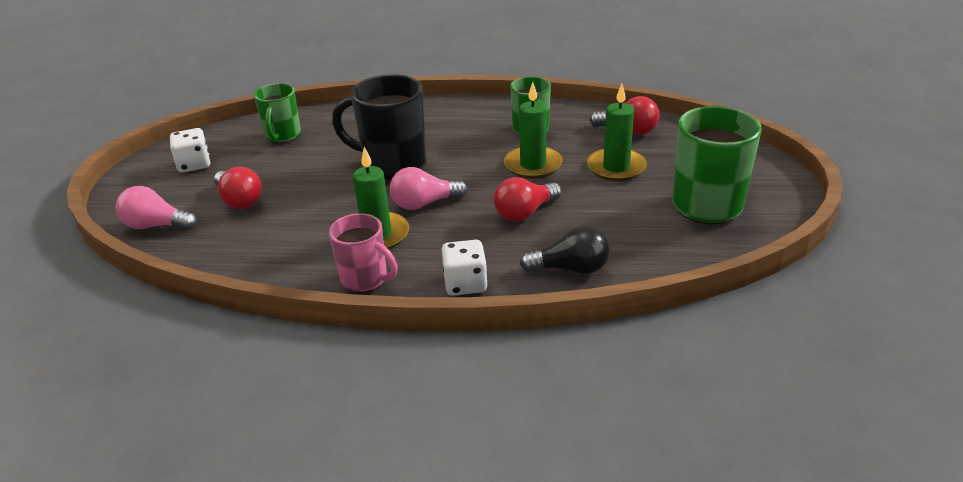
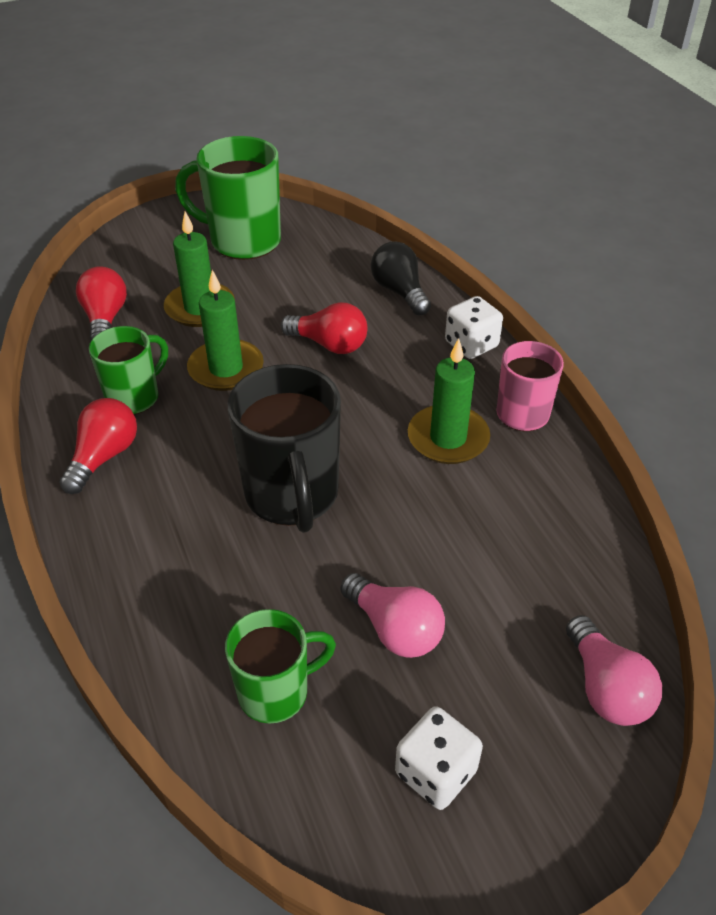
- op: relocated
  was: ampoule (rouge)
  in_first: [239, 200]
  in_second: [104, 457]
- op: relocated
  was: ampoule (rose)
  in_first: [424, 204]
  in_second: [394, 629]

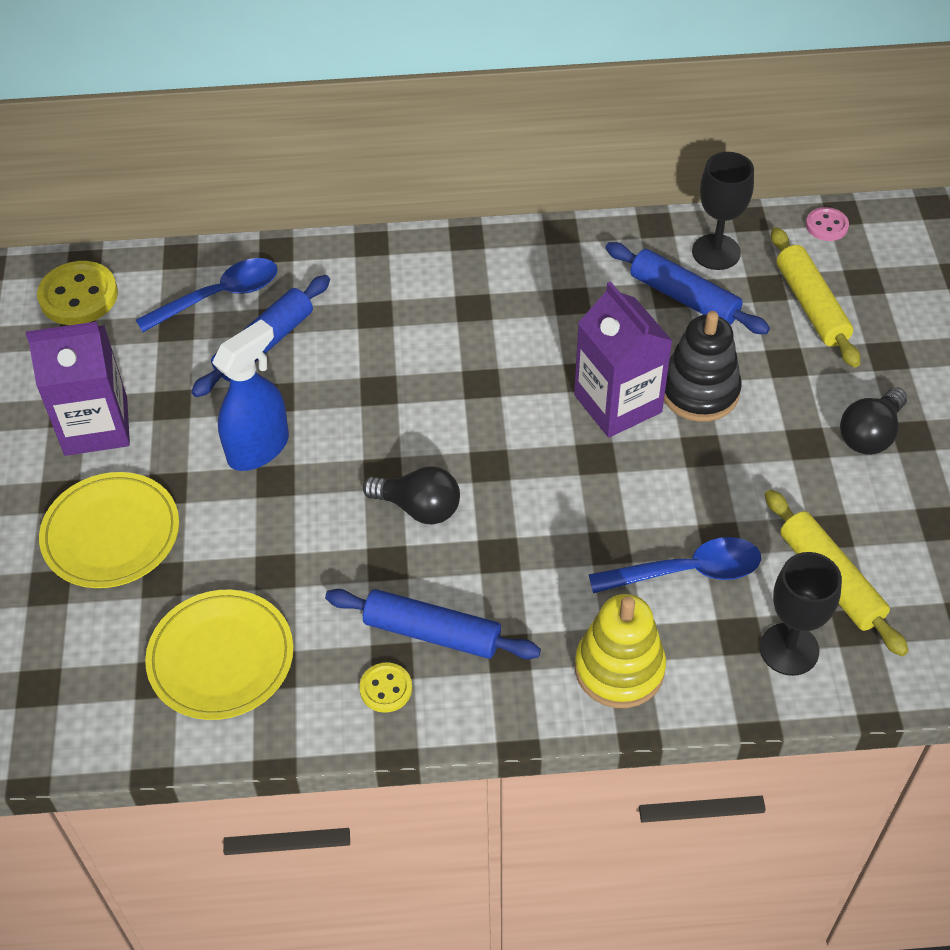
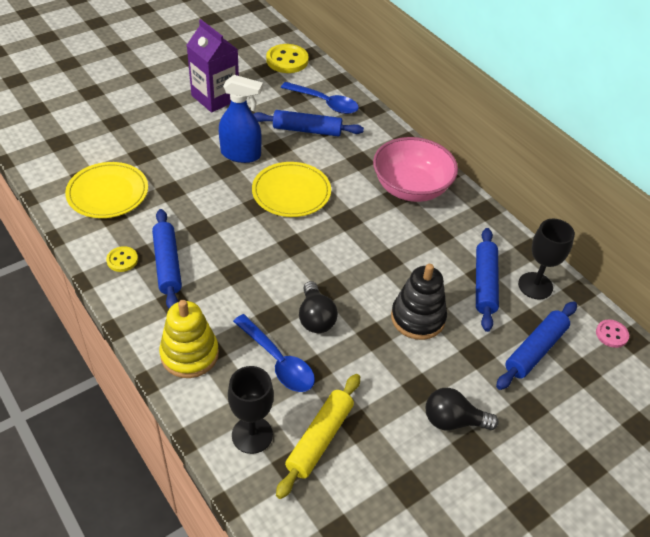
- op: colour
  was: rouleau à pâtisserie (jaune)
  now: rouleau à pâtisserie (bleu)
  in_first: [811, 305]
  in_second: [535, 350]
- op: missing
  was: brique de lait (violet)
  in_first: [617, 403]
- op: relocated
  was: ampoule (noir)
  in_first: [419, 508]
  in_second: [315, 318]
- op: relocated
  was: assiette (jaune)
  in_first: [111, 534]
  in_second: [291, 192]
- op: appeared
  now: bol (rose)
  in_second: [411, 188]

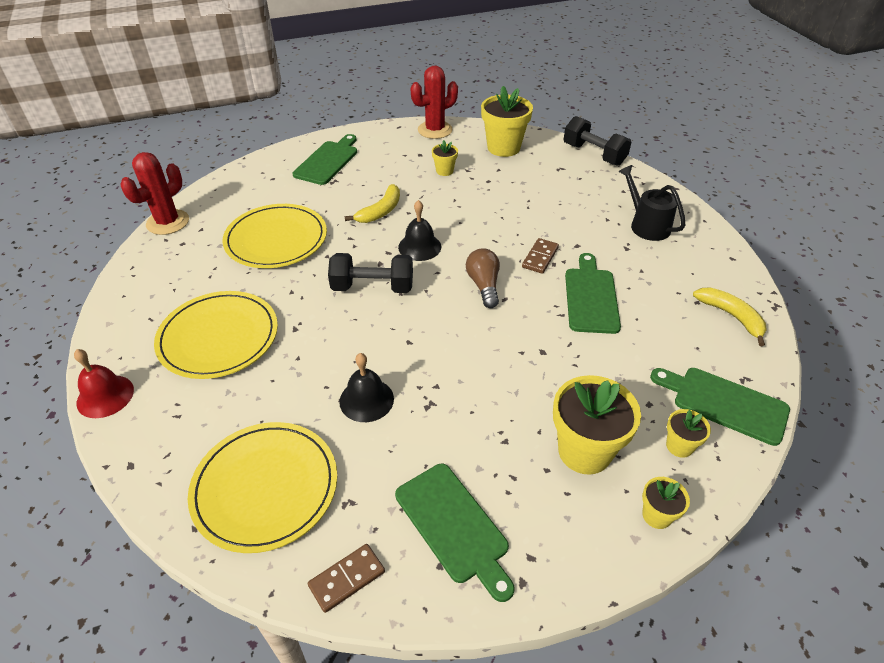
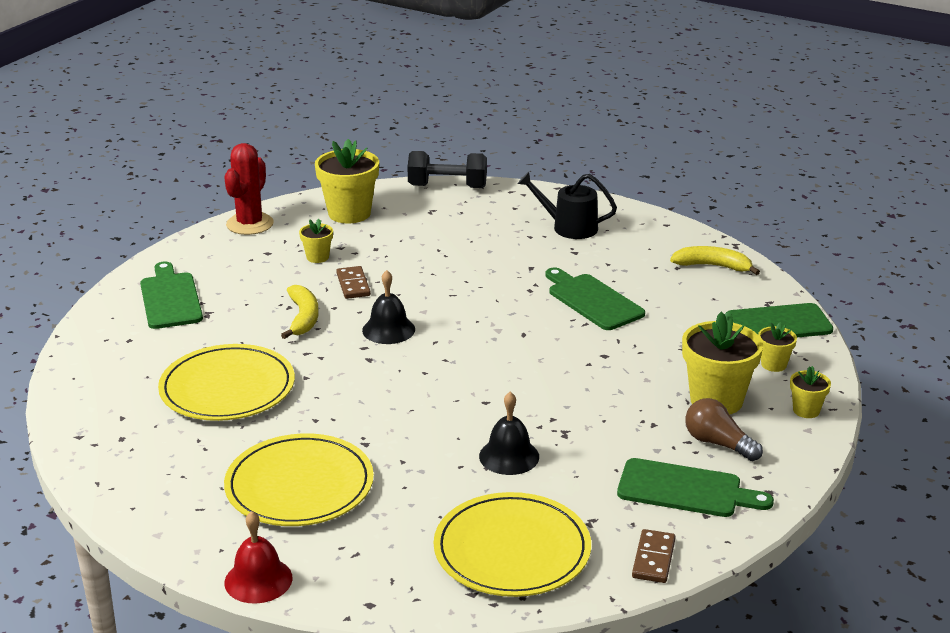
- op: missing
  was: cactus (rouge)
  in_first: [168, 222]
- op: relocated
  was: domino (marron)
  in_first: [540, 257]
  in_second: [353, 285]
- op: relocated
  was: ampoule (marron)
  in_first: [484, 285]
  in_second: [718, 443]
- op: missing
  was: haltère (noir)
  in_first: [372, 287]

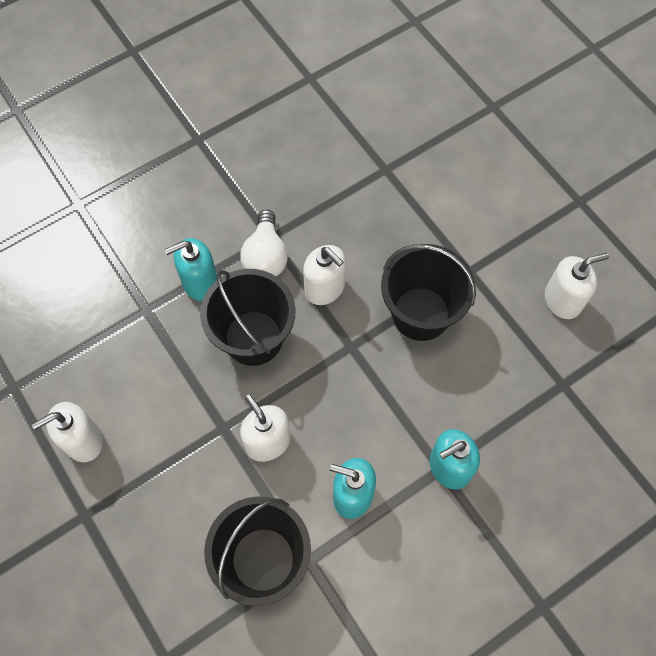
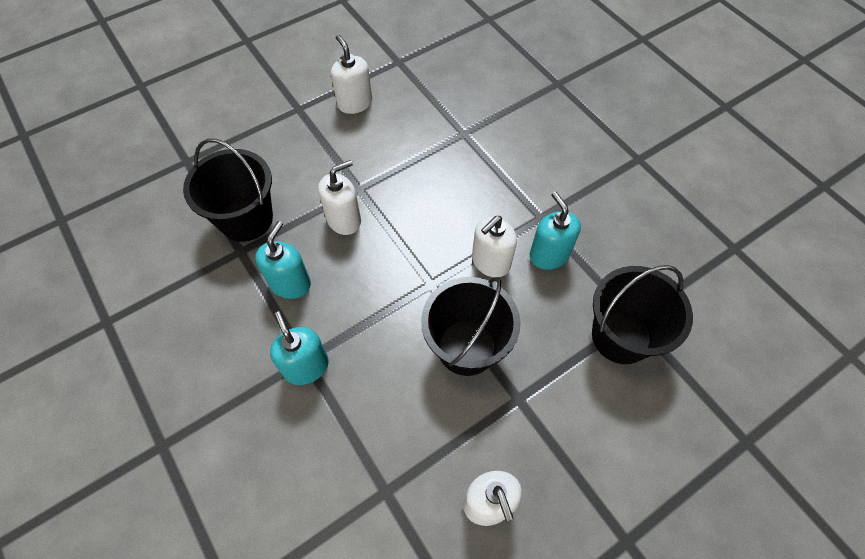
- op: missing
  was: ampoule (blanc)
  in_first: [266, 257]
- op: relocated
  was: distributeur de savon (turquoise)
  in_first: [200, 283]
  in_second: [549, 255]
- op: relocated
  was: seau (noir)
  in_first: [253, 338]
  in_second: [621, 336]

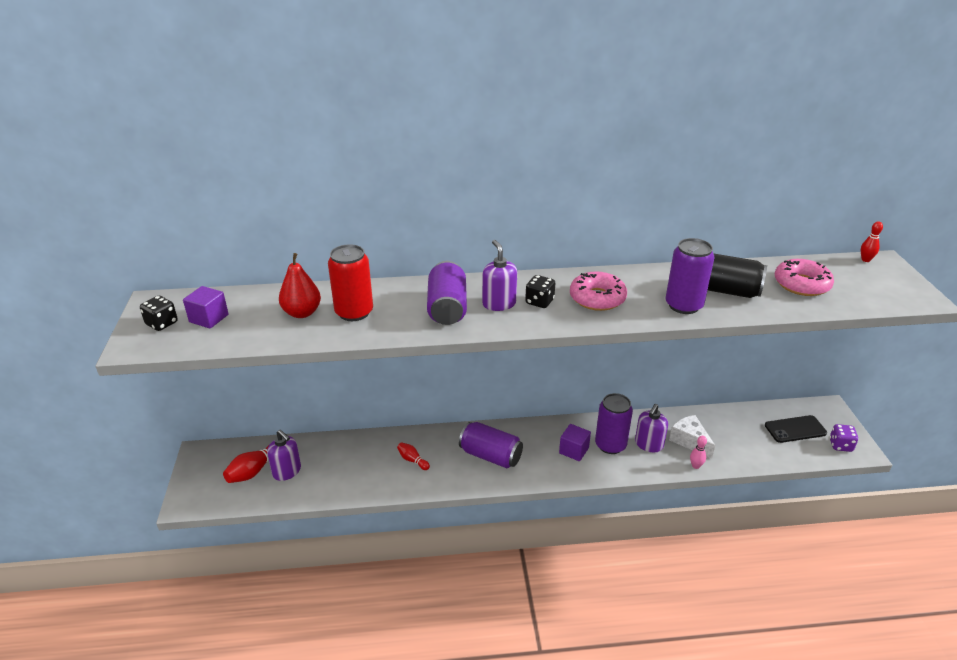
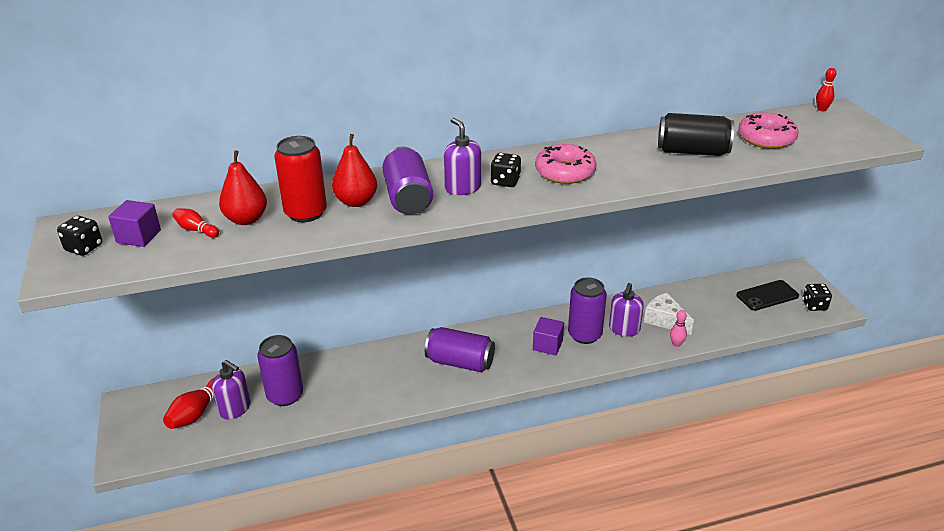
- op: relocated
  was: canette (violet)
  in_first: [683, 305]
  in_second: [285, 395]
- op: colour
  was: dé (violet)
  now: dé (noir)
  in_first: [840, 445]
  in_second: [814, 305]
- op: relocated
  was: quille (rouge)
  in_first: [412, 460]
  in_second: [196, 230]
- op: appeared
  now: poire (rouge)
  in_second: [356, 202]

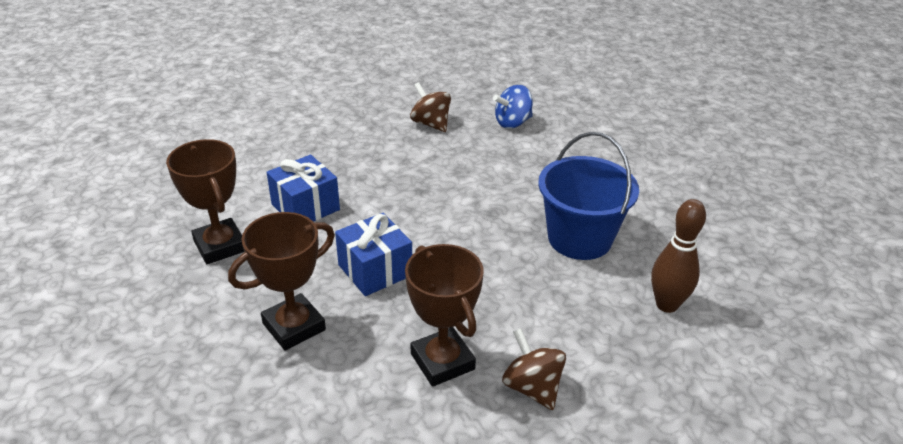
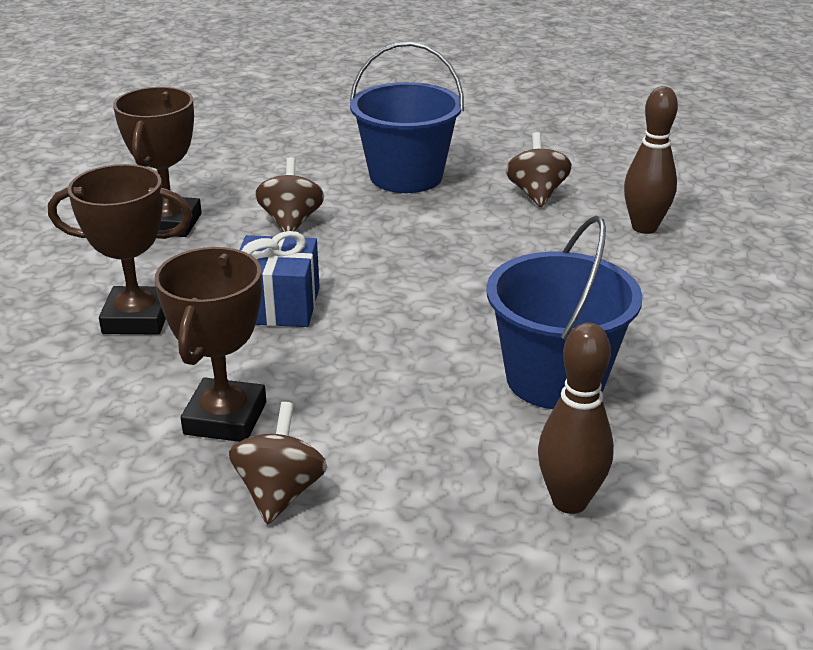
- op: exchanged
  was: toupie (bleu)
  now: quille (marron)
  in_first: [512, 123]
  in_second: [644, 227]
- op: exchanged
  was: cadeau (bleu)
  now: toupie (marron)
  in_first: [305, 207]
  in_second: [291, 222]
- op: appeared
  now: seau (bleu)
  in_second: [406, 176]

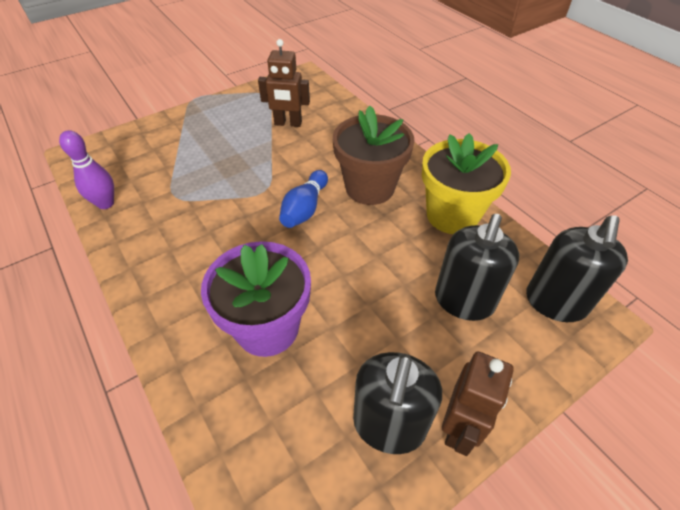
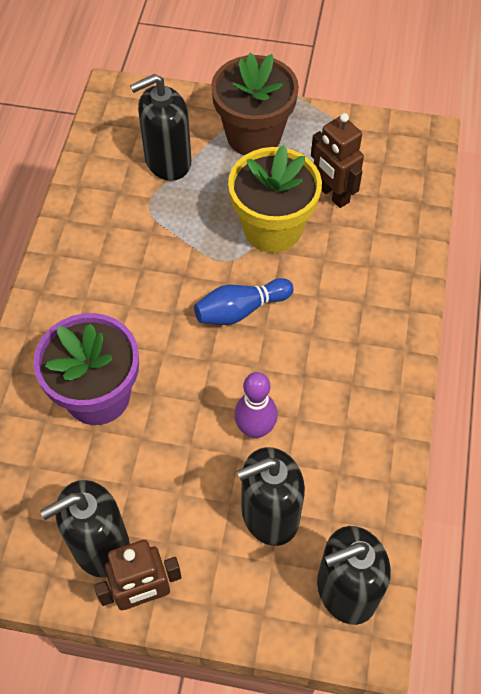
- op: relocated
  was: pot de fleurs (marron)
  in_first: [369, 188]
  in_second: [253, 135]
- op: relocated
  was: quille (violet)
  in_first: [105, 203]
  in_second: [255, 429]
- op: relocated
  was: pot de fleurs (jaune)
  in_first: [452, 215]
  in_second: [272, 229]
- op: appeared
  now: distributeur de savon (noir)
  in_second: [167, 161]

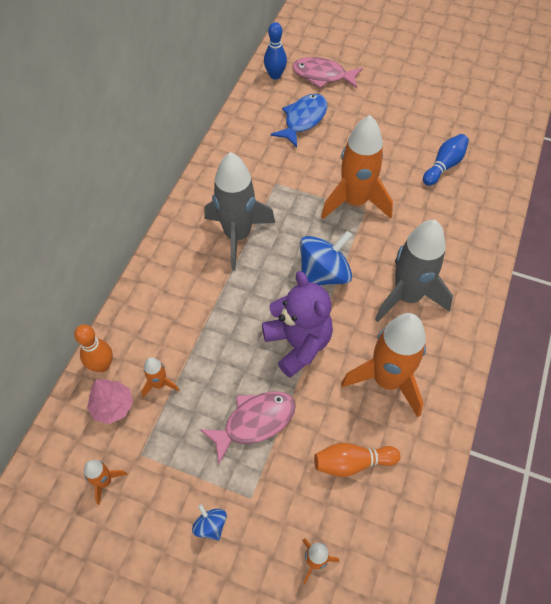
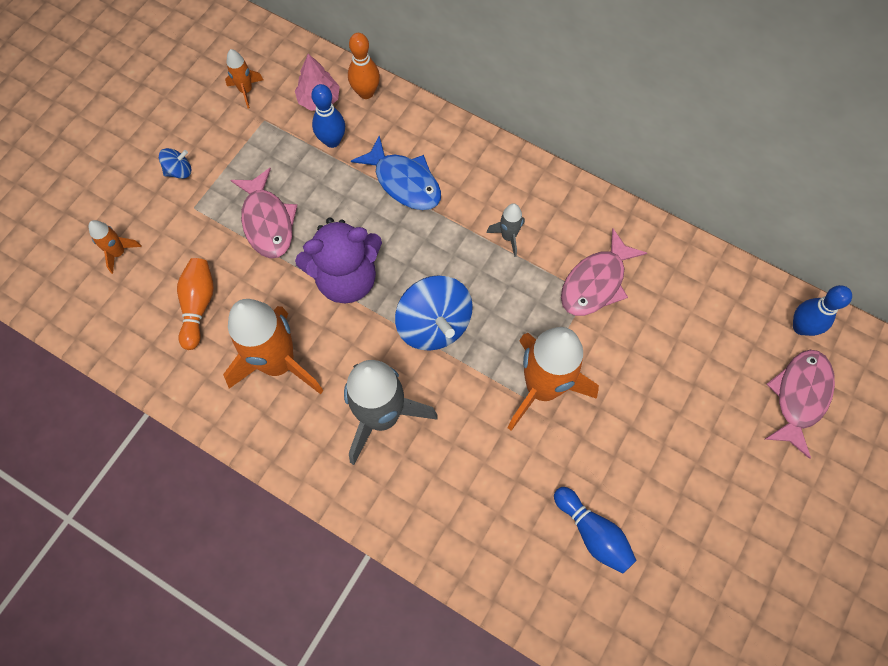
- op: relocated
  was: poisson (bleu)
  in_first: [303, 120]
  in_second: [404, 182]
- op: size
  was: fusée (gris)
  in_first: [237, 235]
  in_second: [508, 237]
  ratio: 0.45
- op: exchanged
  was: fusée (orange)
  now: quille (bleu)
  in_first: [159, 384]
  in_second: [332, 141]
- op: appeared
  now: poisson (rose)
  in_second: [596, 282]

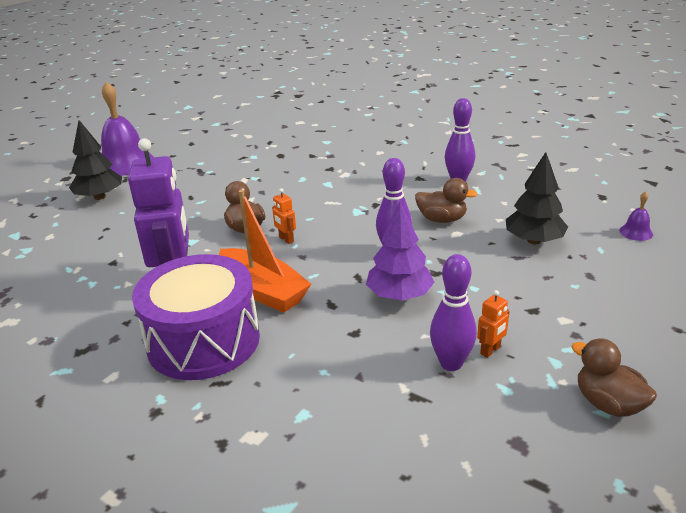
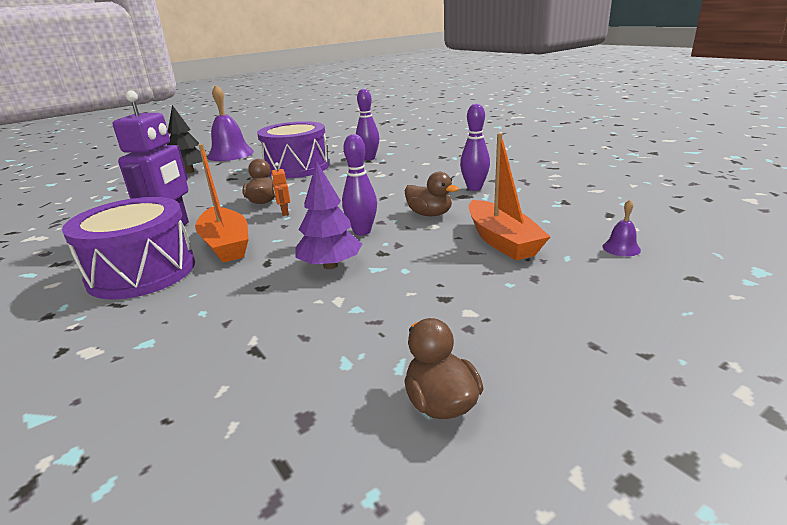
- op: exchanged
  was: arbre (noir)
  now: bateau (orange)
  in_first: [534, 241]
  in_second: [502, 241]
- op: relocated
  was: quille (violet)
  in_first: [451, 363]
  in_second: [369, 158]
- op: missing
  was: robot (orange)
  in_first: [490, 350]
- op: appeared
  now: tambour (violet)
  in_second: [297, 167]

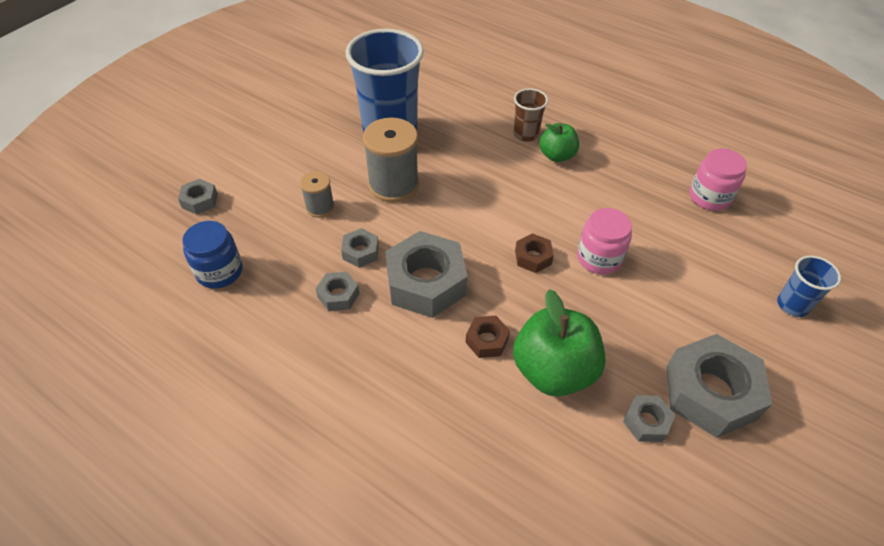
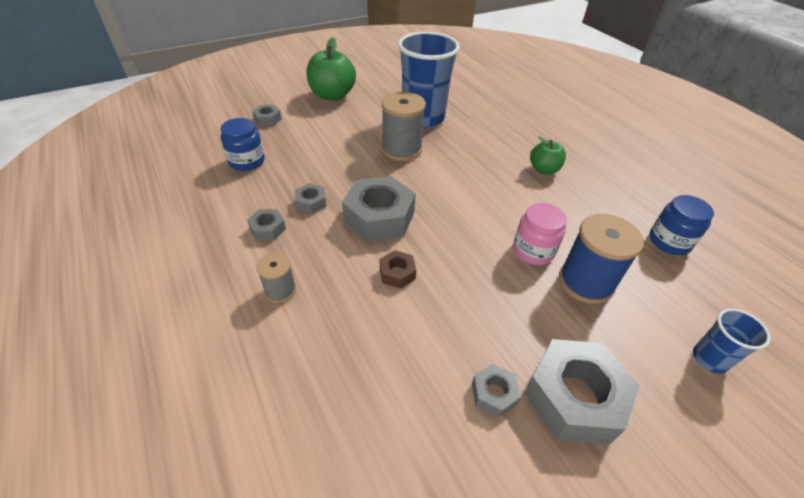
- op: missing
  was: gobelet (marron)
  in_first: [526, 134]
- op: colour
  was: bocal (rose)
  now: bocal (bleu)
  in_first: [709, 197]
  in_second: [669, 241]
- op: relocated
  was: bobine (gris)
  in_first: [320, 207]
  in_second: [280, 290]
- op: relocated
  was: écrou (gris)
  in_first: [360, 252]
  in_second: [268, 229]
- op: missing
  was: écrou (marron)
  in_first: [533, 257]
- op: relocated
  was: pomme (vert)
  in_first: [553, 370]
  in_second: [332, 95]
- op: appeared
  now: bobine (bleu)
  in_second: [585, 282]

